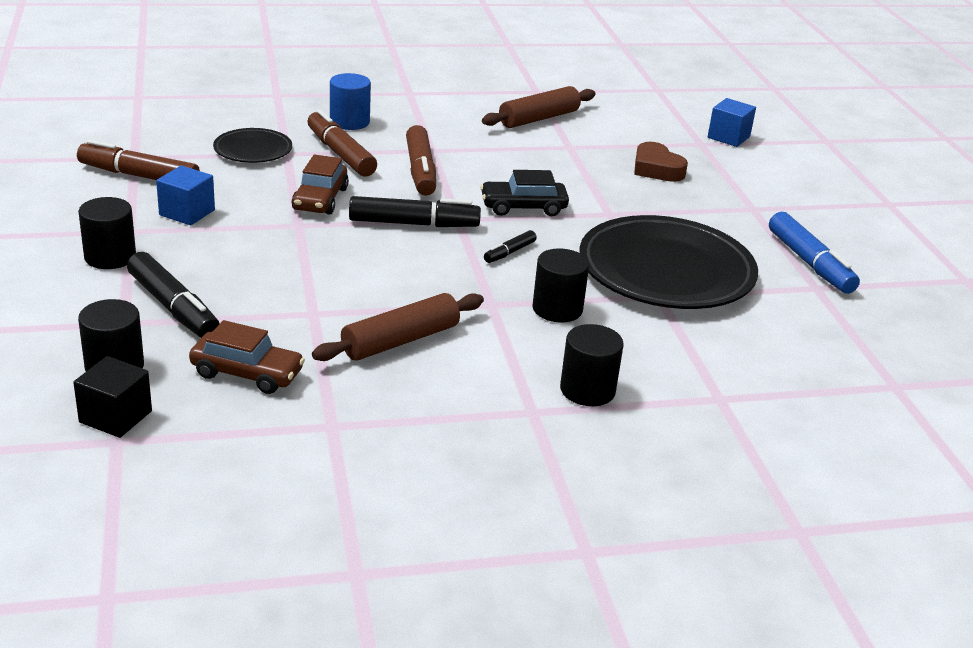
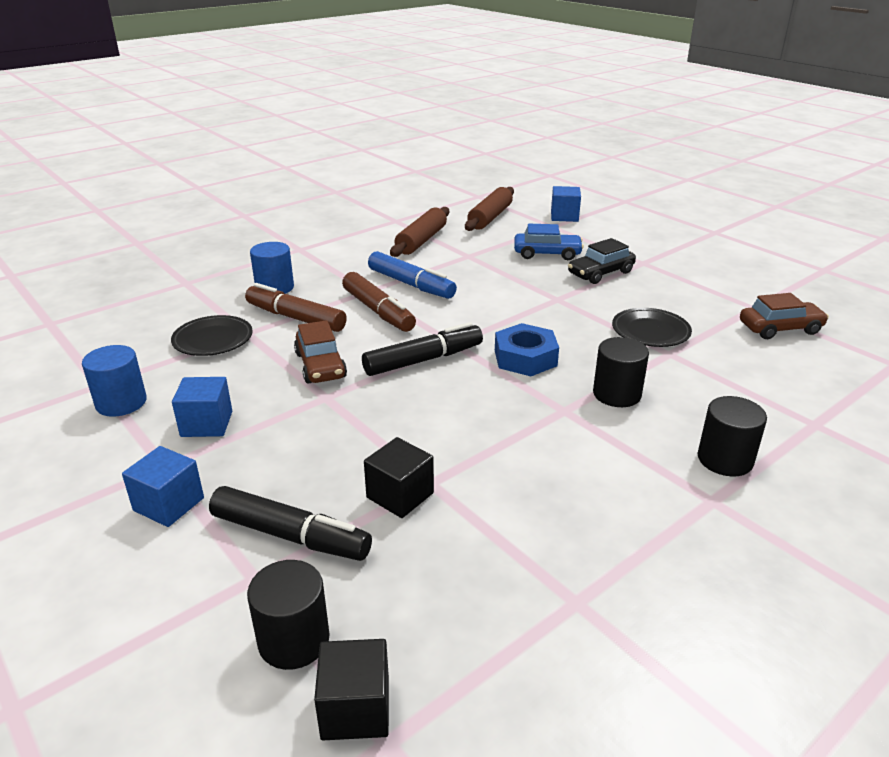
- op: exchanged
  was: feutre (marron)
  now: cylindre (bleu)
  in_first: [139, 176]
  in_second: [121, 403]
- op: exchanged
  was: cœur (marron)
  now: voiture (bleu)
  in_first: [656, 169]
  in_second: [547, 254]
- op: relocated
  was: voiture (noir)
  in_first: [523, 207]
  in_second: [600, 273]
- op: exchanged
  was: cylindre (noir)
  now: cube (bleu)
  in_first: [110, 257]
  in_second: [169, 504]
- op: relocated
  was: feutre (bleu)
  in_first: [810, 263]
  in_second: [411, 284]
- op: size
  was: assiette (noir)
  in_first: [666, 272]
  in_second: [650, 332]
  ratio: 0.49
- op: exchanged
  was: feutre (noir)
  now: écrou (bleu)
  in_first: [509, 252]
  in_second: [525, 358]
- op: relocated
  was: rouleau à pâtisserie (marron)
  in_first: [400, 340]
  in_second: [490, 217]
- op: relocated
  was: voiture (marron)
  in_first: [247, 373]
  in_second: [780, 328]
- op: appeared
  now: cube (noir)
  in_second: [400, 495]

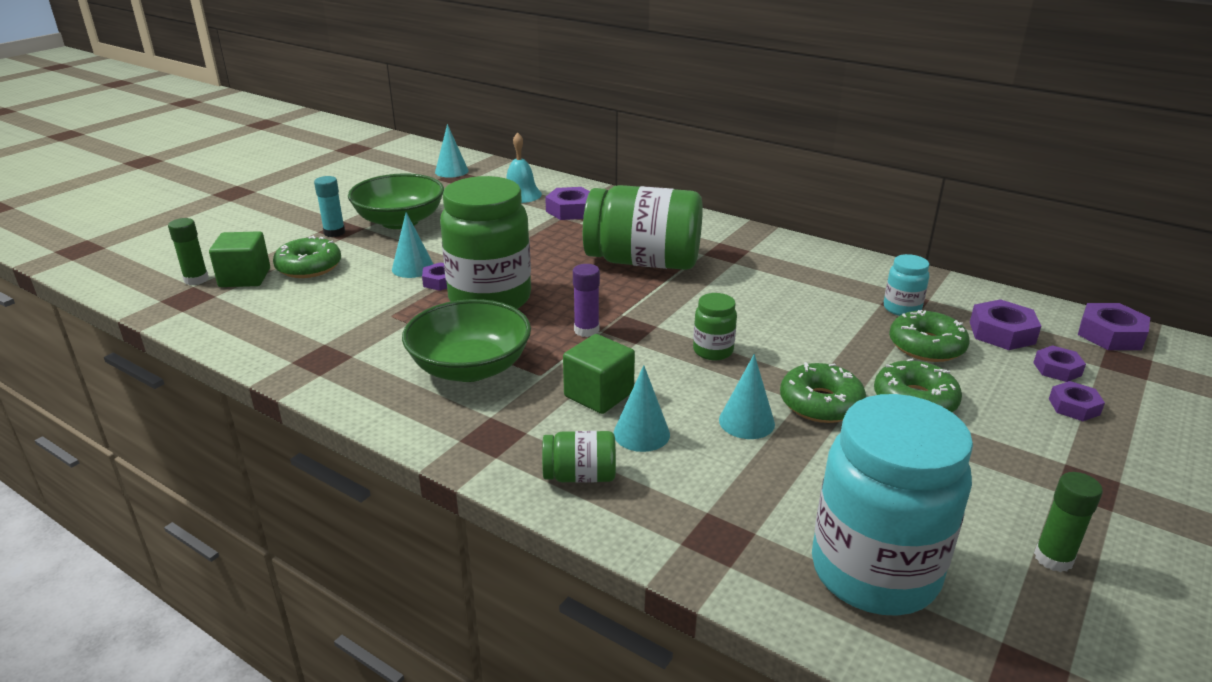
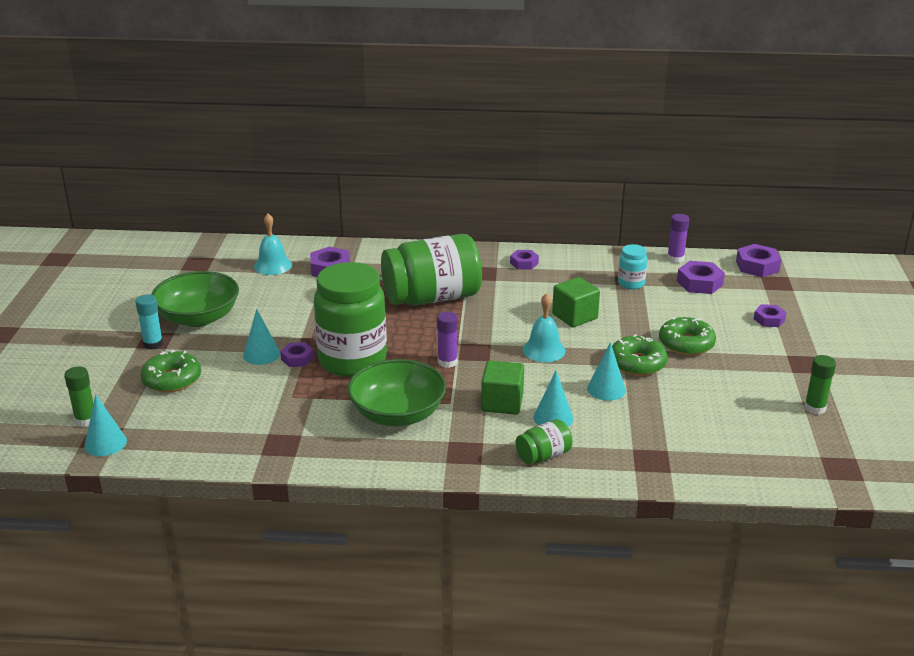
- op: relocated
  was: cône (turquoise)
  in_first: [451, 171]
  in_second: [105, 443]
- op: relocated
  was: cube (vert)
  in_first: [245, 278]
  in_second: [574, 316]
- op: exchanged
  was: bocal (vert)
  now: cloche (turquoise)
  in_first: [713, 351]
  in_second: [544, 350]
- op: missing
  was: beignet (vert)
  in_first: [926, 346]
- op: relocated
  was: écrou (violet)
  in_first: [1057, 369]
  in_second: [524, 263]
- op: missing
  was: bocal (turquoise)
  in_first: [874, 572]
- op: appeared
  now: bâton de colle (violet)
  in_second: [675, 258]

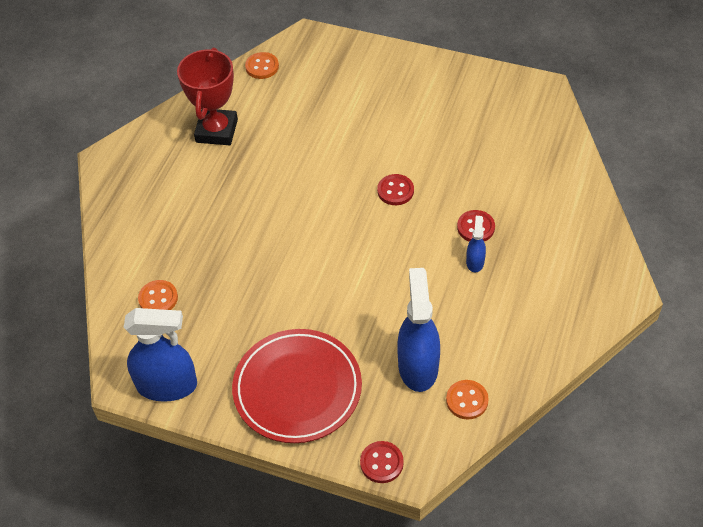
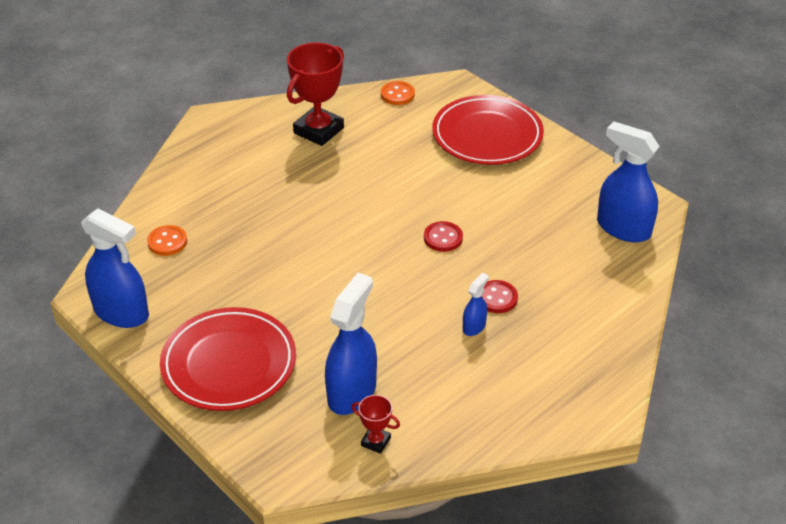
- op: exchanged
  was: bouton (orange)
  now: trophée (rouge)
  in_first: [467, 400]
  in_second: [376, 441]
- op: missing
  was: bouton (rouge)
  in_first: [381, 463]
- op: appeared
  now: assiette (rouge)
  in_second: [487, 135]
- op: appeared
  now: vaporisateur (bleu)
  in_second: [623, 228]

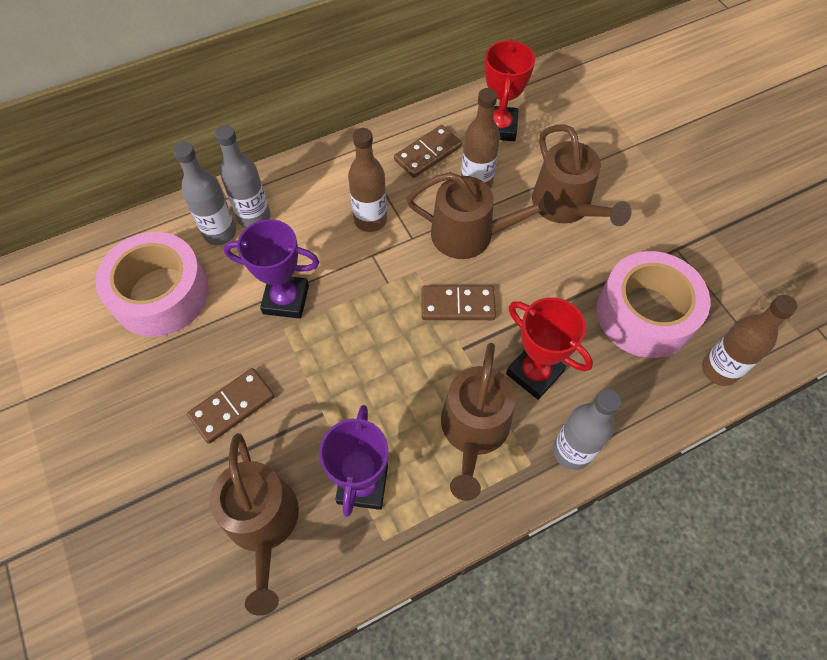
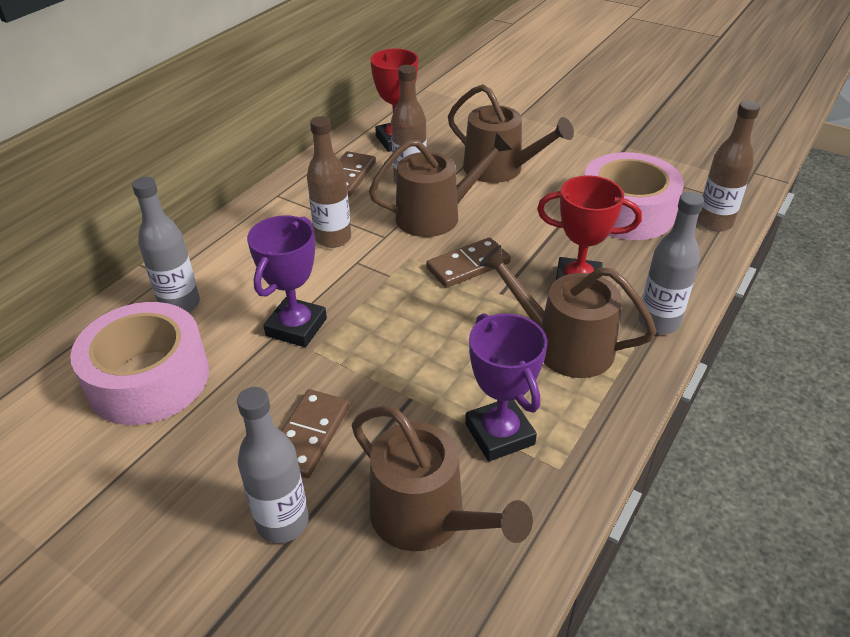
- op: relocated
  was: bouteille (gris)
  in_first: [254, 217]
  in_second: [283, 522]
- op: spun
  was: trophée (violet)
  in_first: [286, 299]
  in_second: [296, 327]
  clockwise: -45
- op: spun
  was: arrosoir (marron)
  in_first: [474, 430]
  in_second: [564, 346]
  clockwise: 135

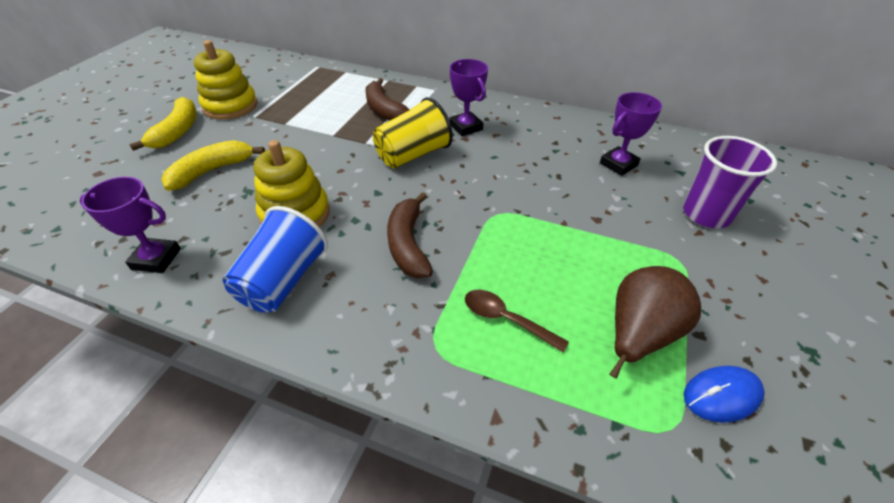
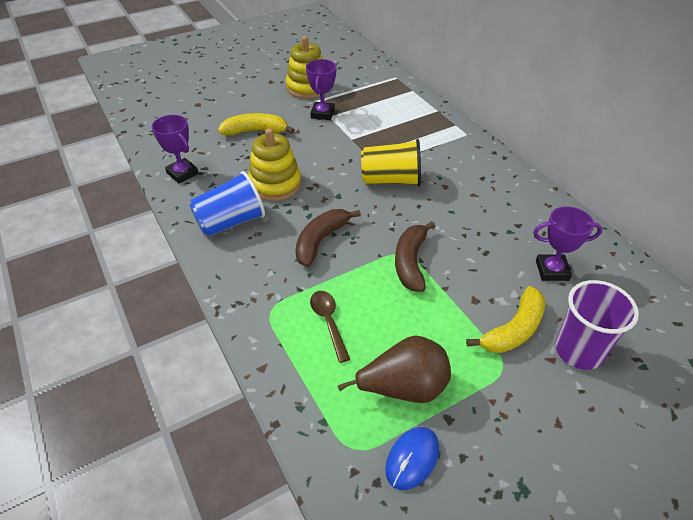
- op: relocated
  was: trophée (violet)
  in_first: [466, 127]
  in_second: [322, 114]
- op: relocated
  was: banane (marron)
  in_first: [384, 110]
  in_second: [410, 262]
- op: relocated
  was: banane (jaune)
  in_first: [177, 131]
  in_second: [514, 330]
- op: spun
  was: souris (bleu)
  in_first: [721, 395]
  in_second: [412, 459]
  clockwise: -75

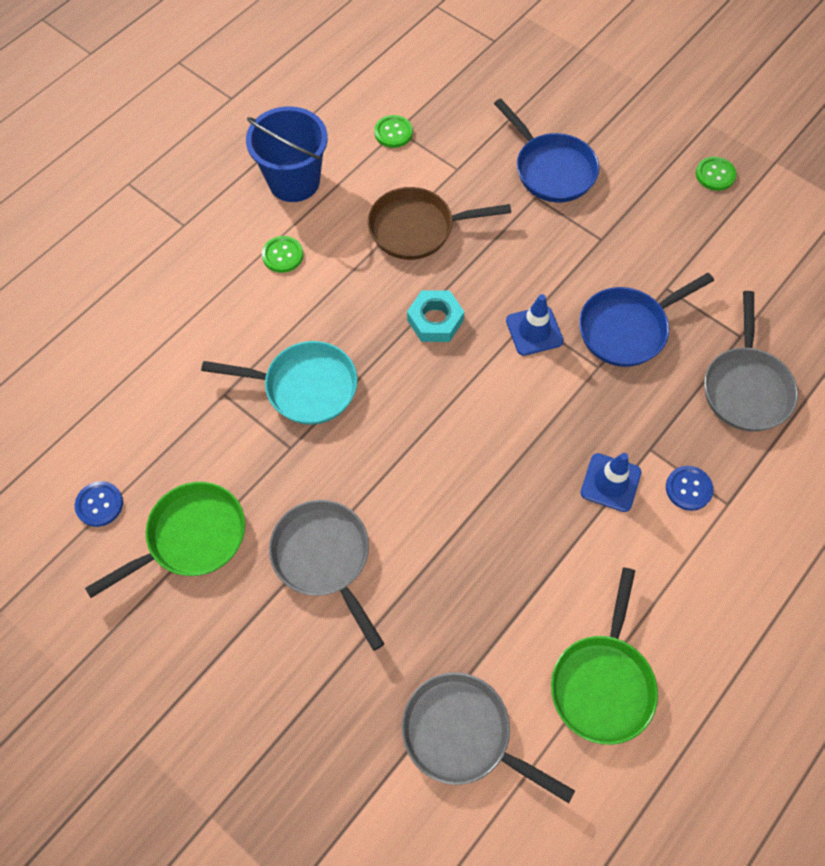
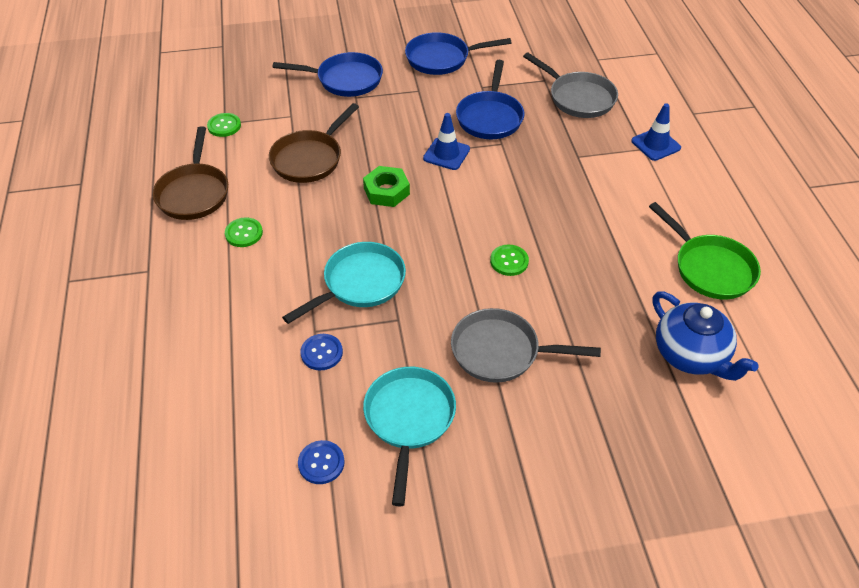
- op: exchanged
  was: seau (bleu)
  now: poêle (marron)
  in_first: [294, 181]
  in_second: [194, 193]
- op: relocated
  was: bouton (vert)
  in_first: [715, 175]
  in_second: [509, 261]
- op: colour
  was: écrou (turquoise)
  now: écrou (vert)
  in_first: [435, 320]
  in_second: [386, 191]
- op: relocated
  was: cône de chantier (bleu)
  in_first: [610, 482]
  in_second: [655, 144]
- op: relocated
  was: bouton (bleu)
  in_first: [688, 488]
  in_second: [321, 353]
- op: colour
  was: poêle (vert)
  now: poêle (turquoise)
  in_first: [191, 537]
  in_second: [409, 419]
- op: exchanged
  was: poêle (gris)
  now: théière (bleu)
  in_first: [463, 734]
  in_second: [691, 355]
- op: appeared
  now: poêle (bleu)
  in_second: [442, 58]

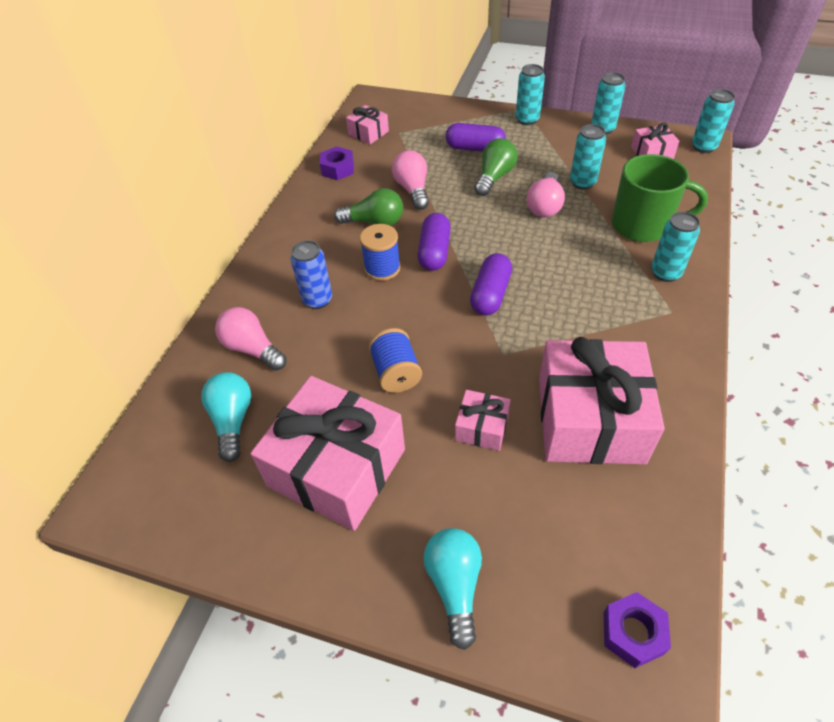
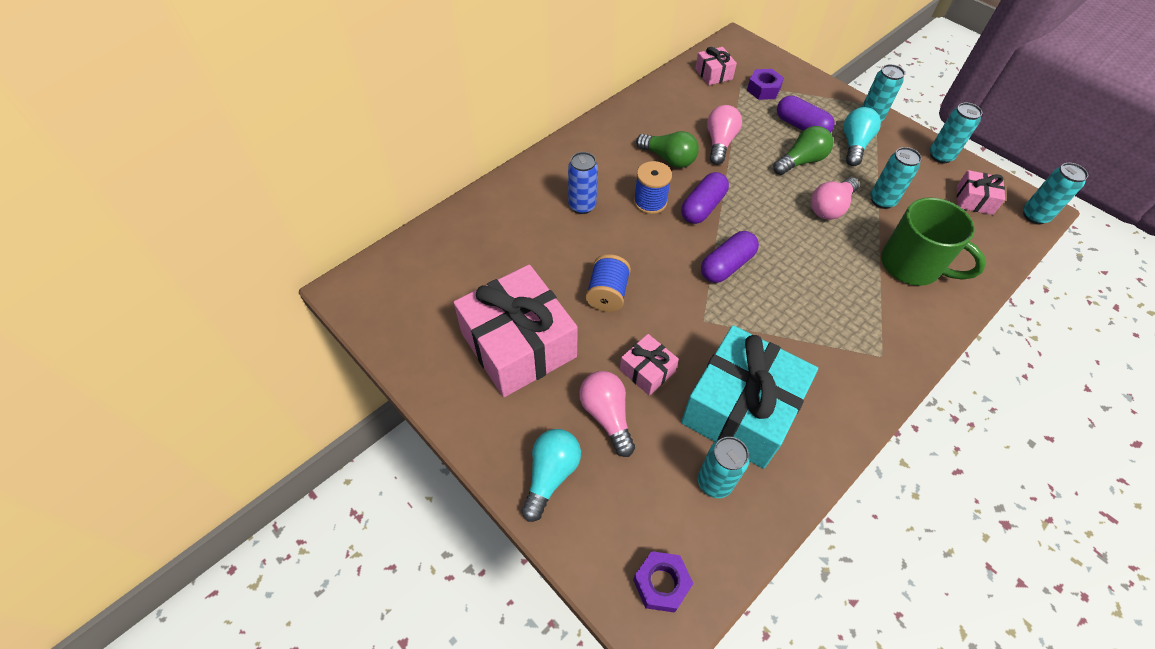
- op: relocated
  was: écrou (violet)
  in_first: [338, 169]
  in_second: [763, 89]
- op: relocated
  was: canette (turquoise)
  in_first: [665, 273]
  in_second: [714, 482]
- op: relocated
  was: ampoule (rose)
  in_first: [252, 349]
  in_second: [607, 416]
- op: colour
  was: cadeau (rose)
  now: cadeau (turquoise)
  in_first: [590, 419]
  in_second: [740, 409]
- op: relocated
  was: ampoule (turquoise)
  in_first: [232, 421]
  in_second: [854, 145]

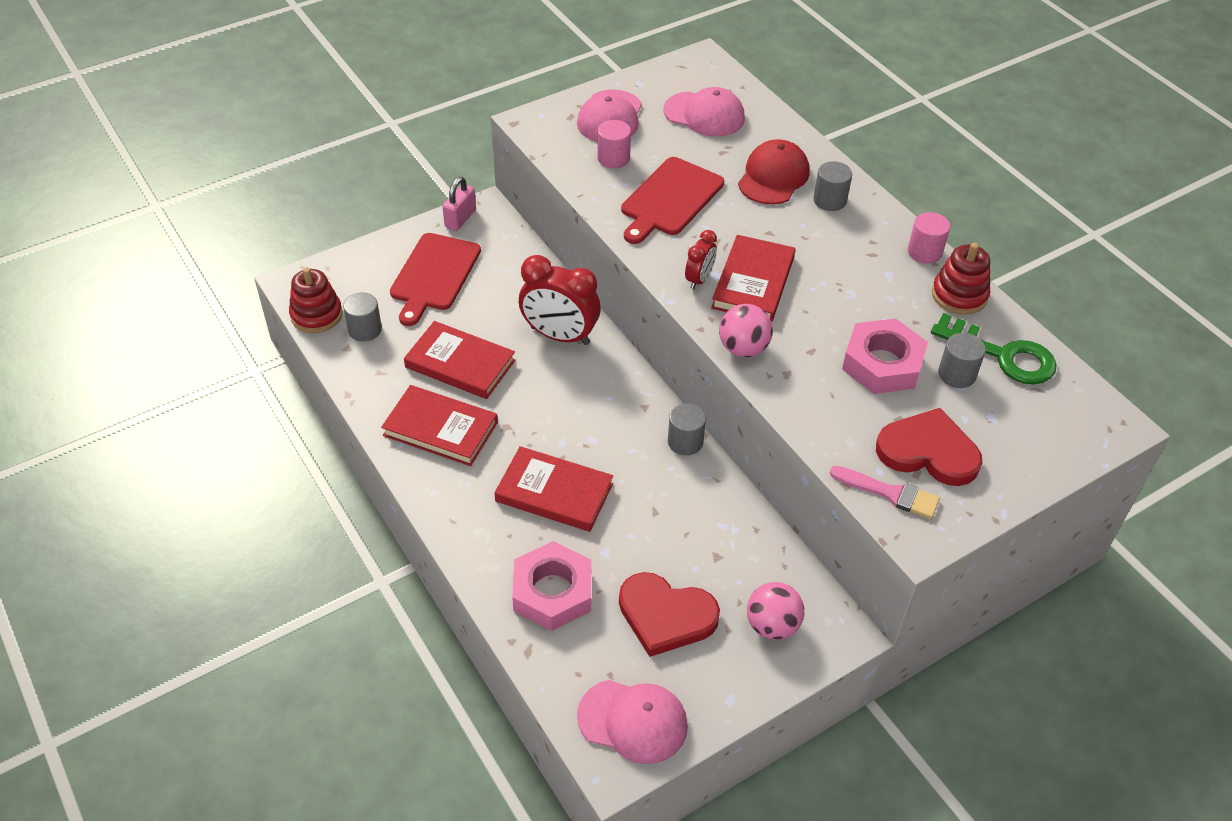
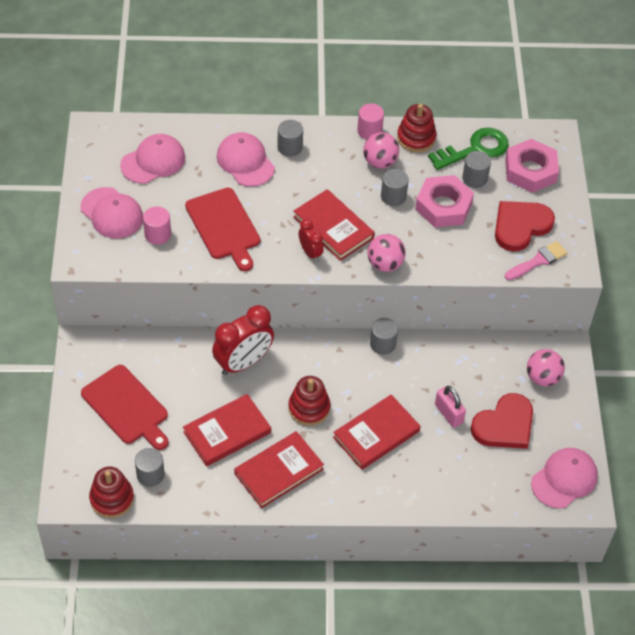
- op: colour
  was: casquette (rouge)
  now: casquette (rose)
  in_first: [773, 177]
  in_second: [245, 162]
- op: relocated
  was: cadenas (rose)
  in_first: [460, 218]
  in_second: [448, 413]
- op: relocated
  was: écrou (rose)
  in_first: [552, 592]
  in_second: [530, 170]
- op: appeared
  now: balle (rose)
  in_second: [380, 162]
- op: appeared
  now: cylindre (gris)
  in_second: [393, 196]
- op: appeared
  now: jouet à empiler (rouge)
  in_second: [309, 408]

